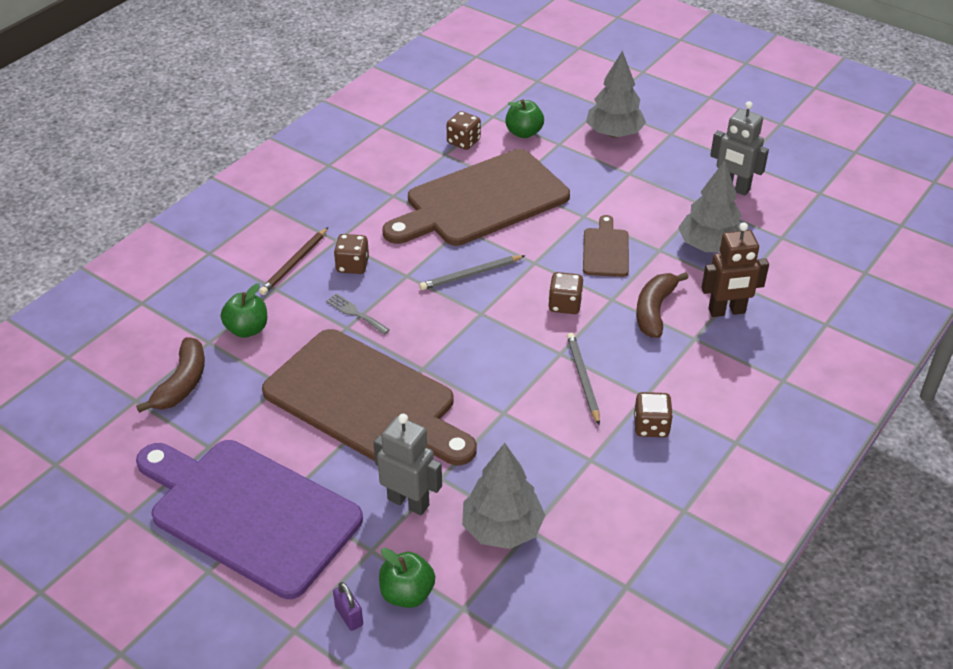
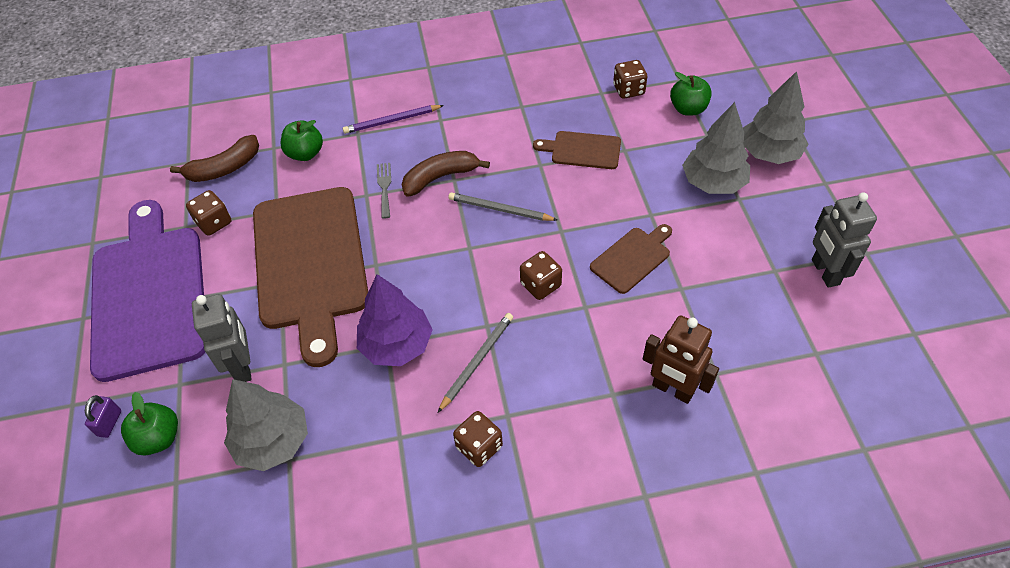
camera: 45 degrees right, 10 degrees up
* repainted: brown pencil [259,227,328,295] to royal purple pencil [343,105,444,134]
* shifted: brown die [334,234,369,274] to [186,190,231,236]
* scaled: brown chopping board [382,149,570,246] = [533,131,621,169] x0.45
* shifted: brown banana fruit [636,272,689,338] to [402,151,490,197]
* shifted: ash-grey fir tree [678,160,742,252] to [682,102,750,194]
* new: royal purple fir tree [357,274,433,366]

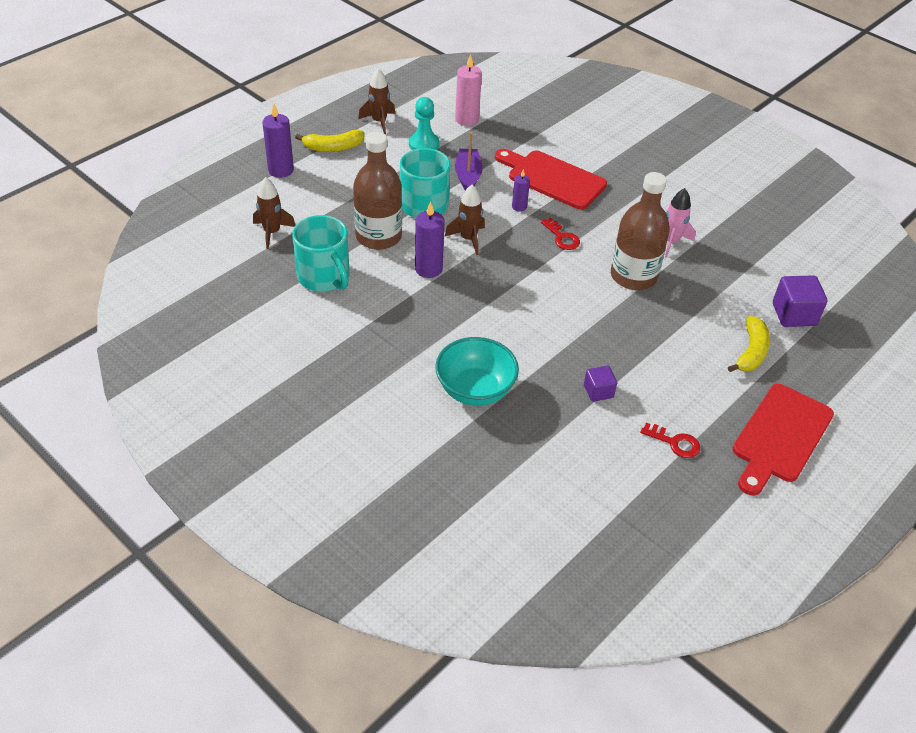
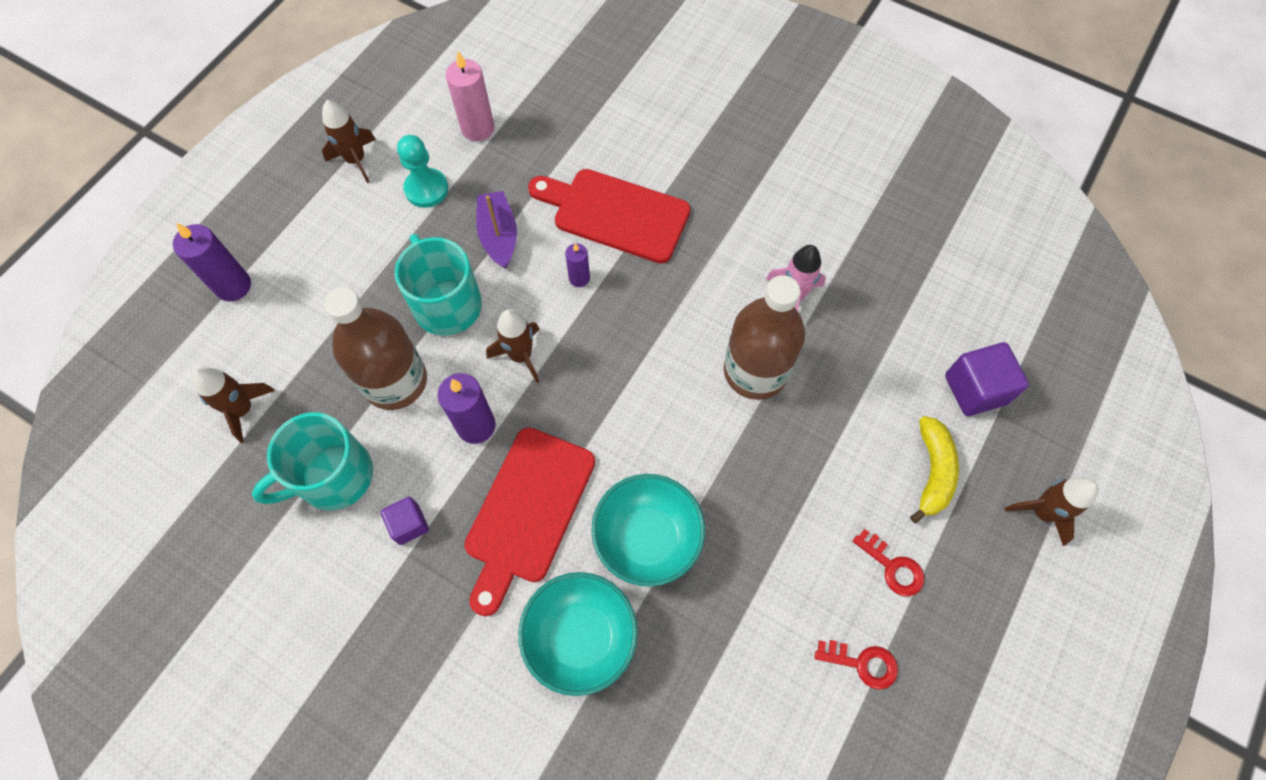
camera: 10 degrees left, 20 degrees up
* rotated: turquoise mug [292,215,349,292] = [252,412,373,510] 105 degrees clockwise
* gone: golden banana fruit [295,130,365,152]
* shifted: crimson latchkey [541,218,580,250] to [853,529,924,596]
* shifted: royal purple block [584,366,617,402] to [381,497,429,545]
* shifted: crimson chopping board [732,384,834,495] to [464,427,595,616]
* new: turquoise serving bowl [591,474,705,587]
* new: brown rocket [1005,477,1099,546]

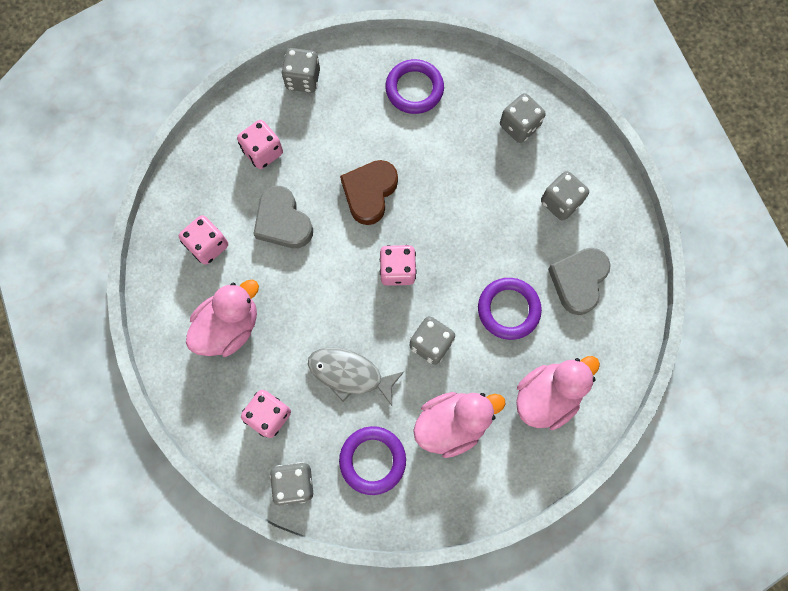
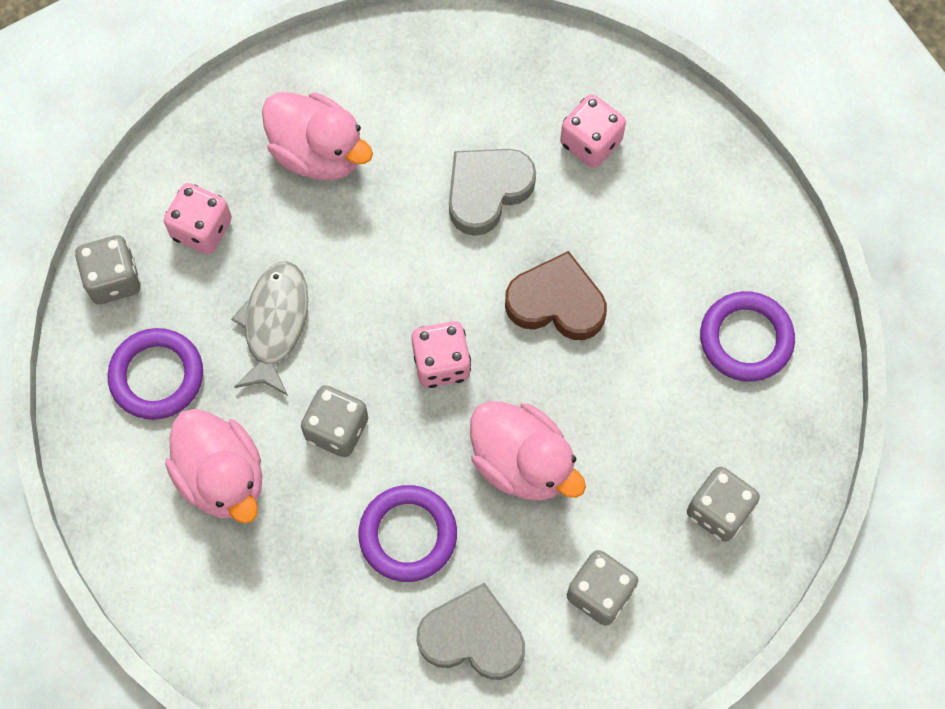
camera: 80 degrees right, 5 degrees down
* gone: rosy die [179,215,228,265]
* gone: ash-grey die [281,48,320,93]
* shifted: rosy toy duck [516,356,600,430] to [470,401,586,501]

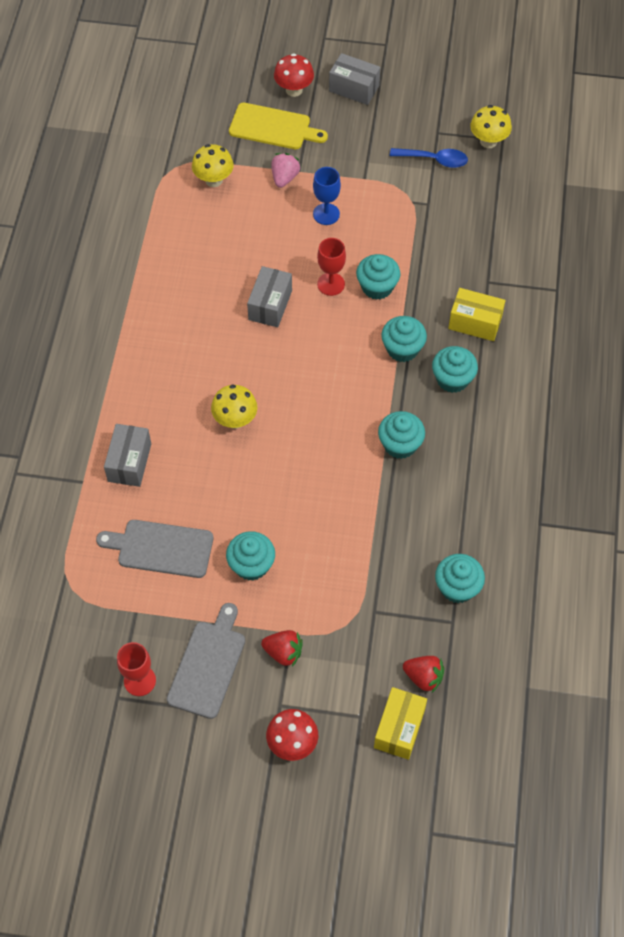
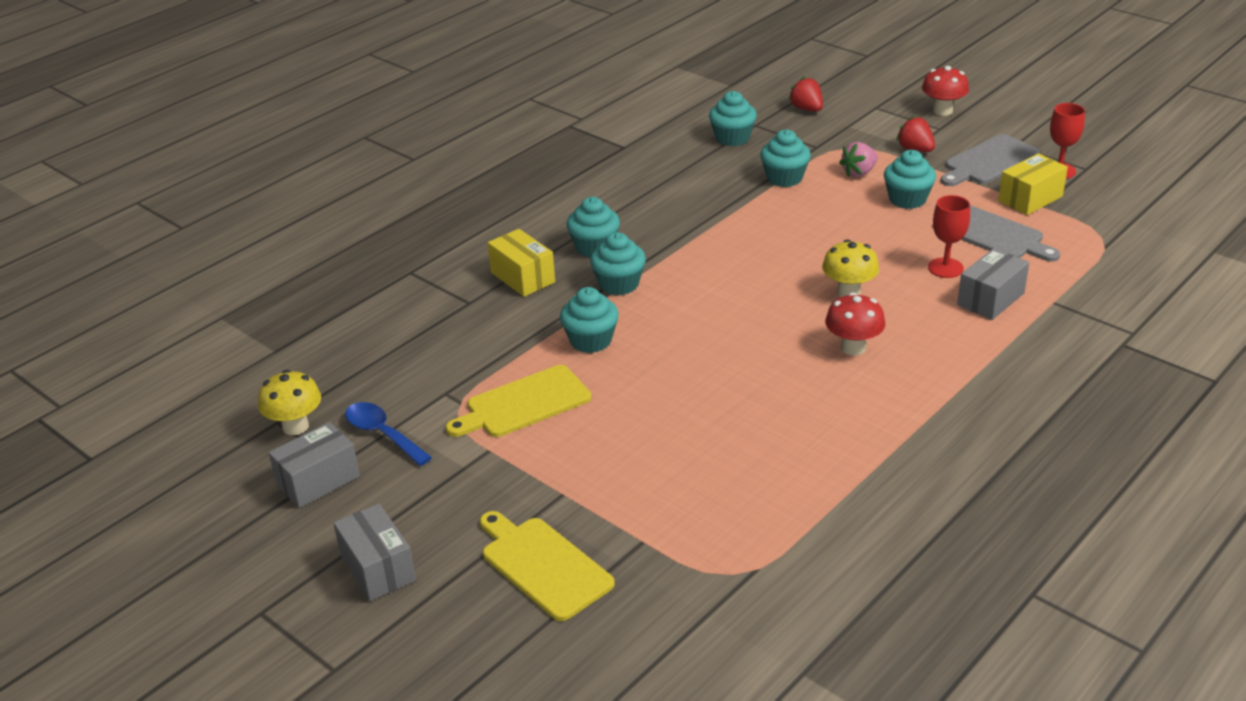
camera: 145 degrees left, 25 degrees down
* gone: golden mushroom [192,144,234,187]
* shifted: ash-grey parcel [247,266,292,327] to [269,422,360,508]
* shifted: rosy berry [271,153,301,188] to [839,142,878,177]
* shifted: crimson mushroom [274,53,314,97] to [825,292,885,356]
* gone: blue wine glass [313,167,341,225]
* shifted: crimson wine glass [317,238,346,296] to [928,195,970,278]
* shifted: golden parcel [374,687,427,760] to [998,153,1068,215]
* shifted: turquoise muffin [378,411,425,459] to [760,129,811,187]
* new: golden chopping board [446,365,591,437]

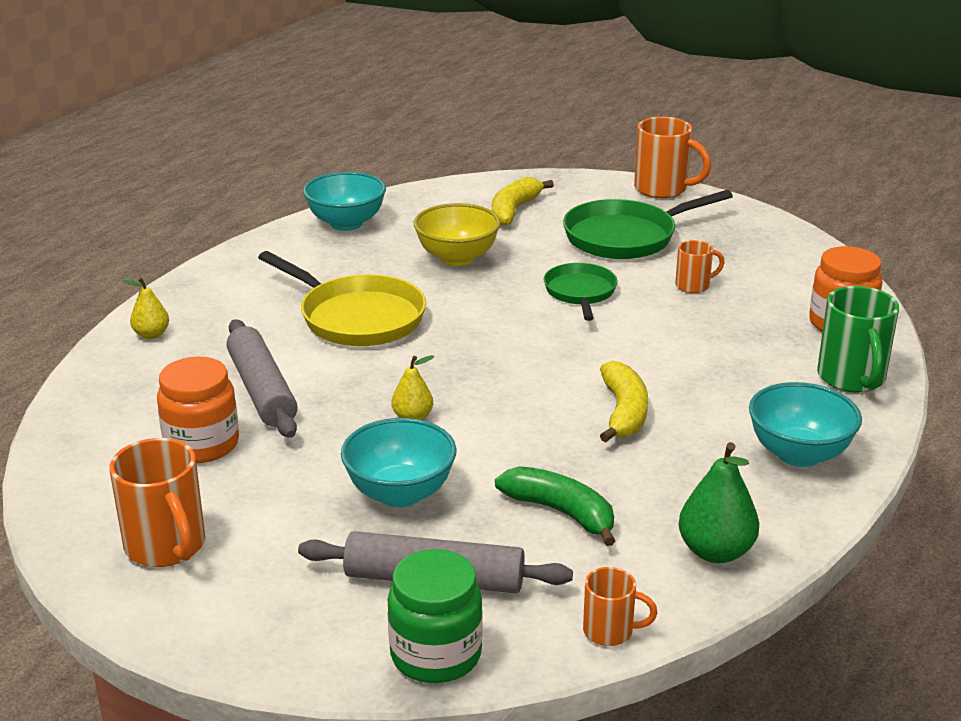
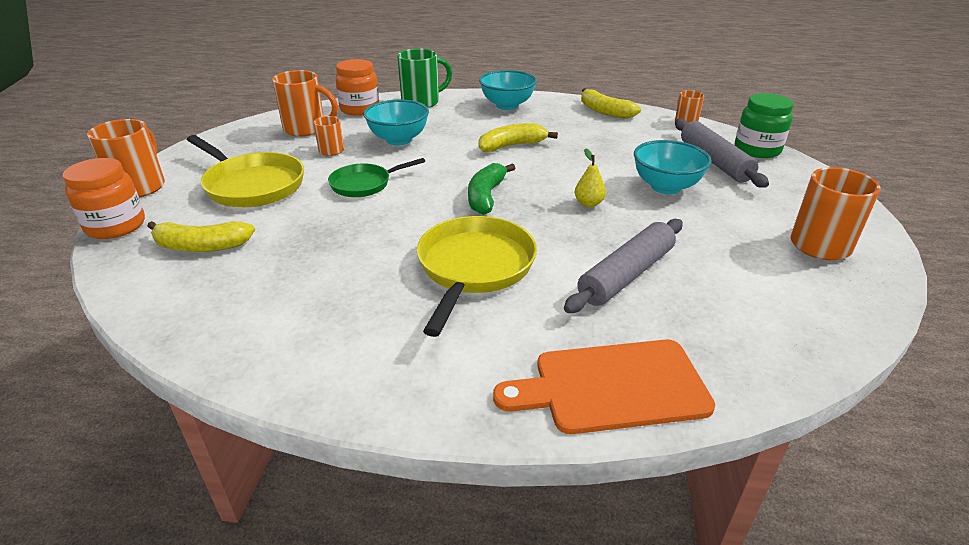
camera: 115 degrees left, 5 degrees up
* swapped: golden toy pear [123,277,169,339] to orange chopping board [493,339,715,434]
* shifted: orange jar [157,357,239,463] to [62,158,145,239]
* shifted: turquoise serving bowl [303,172,386,231] to [363,100,429,145]
* gone: golden serving bowl [414,203,501,266]
* shifted: leaf-green banana fruit [495,466,615,546] to [468,163,515,215]
* repainted: leaf-green skillet [563,190,733,259] to golden skillet [187,135,304,207]
* swapped: leaf-green toy pear [678,442,759,563] to golden banana fruit [581,88,641,119]
* new: orange mug [272,70,338,136]

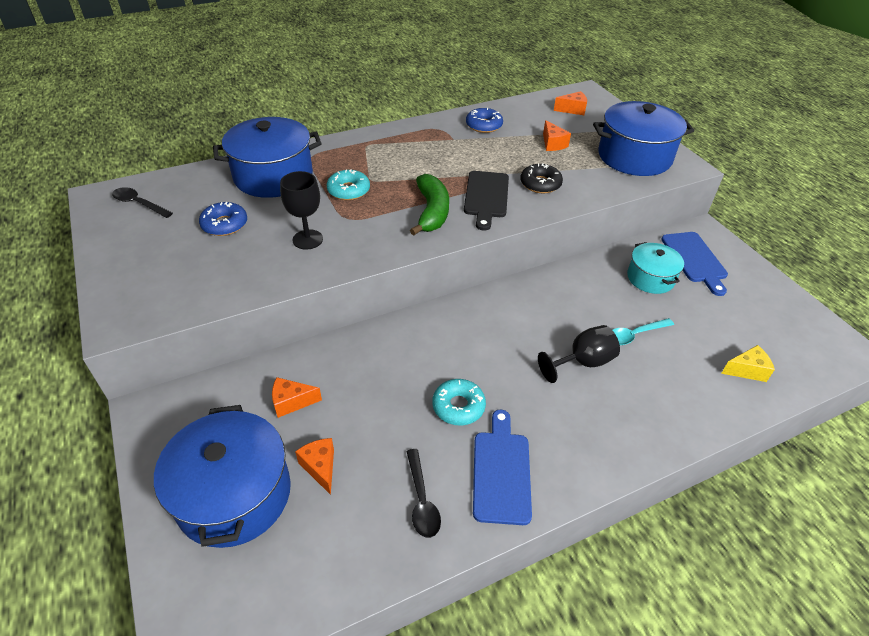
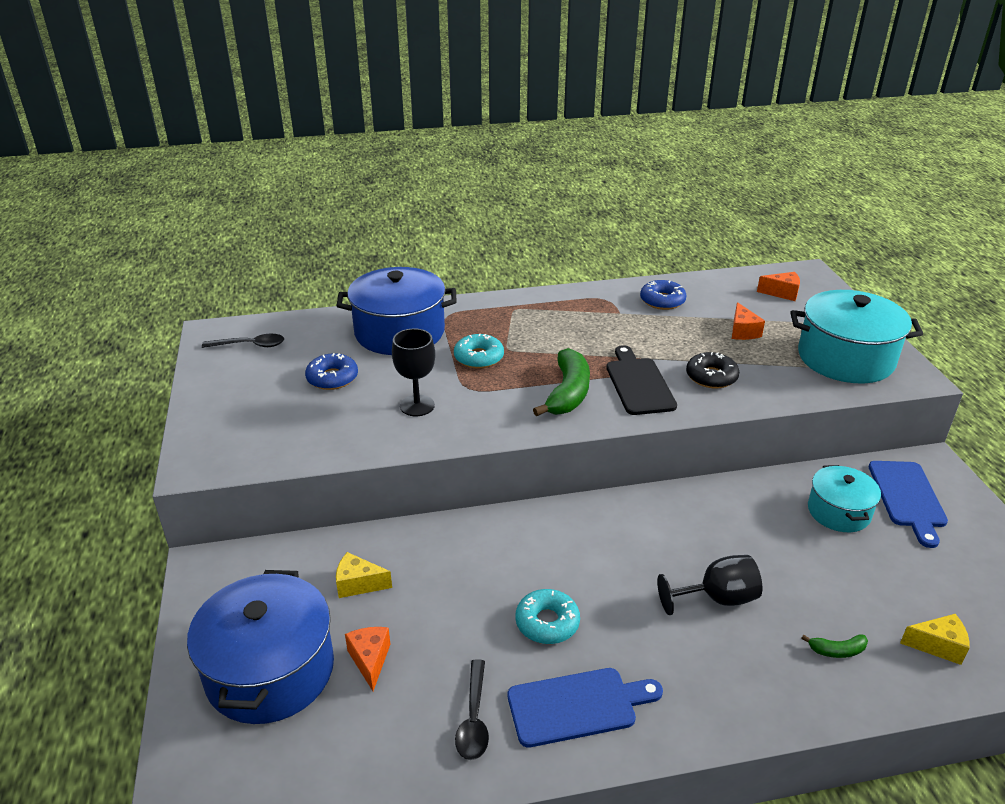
camera: 15 degrees right, 10 degrees down
* rotated: jet-black teaspoon [112,187,173,218] = [202,334,284,348] 135 degrees clockwise
* repainted: orange piece of cheese [272,377,322,418] to golden piece of cheese [336,552,392,598]
* rotated: jet-black chopping board [464,171,509,231] = [606,345,677,415] 150 degrees clockwise
* rotated: blue chopping board [473,410,532,525] = [508,668,663,747] 60 degrees clockwise
* repainted: blue cooking pot [593,101,694,176] to turquoise cooking pot [790,290,923,383]
* gone: turquoise teaspoon [613,318,674,345]
* new: leaf-green banana fruit [801,635,868,658]

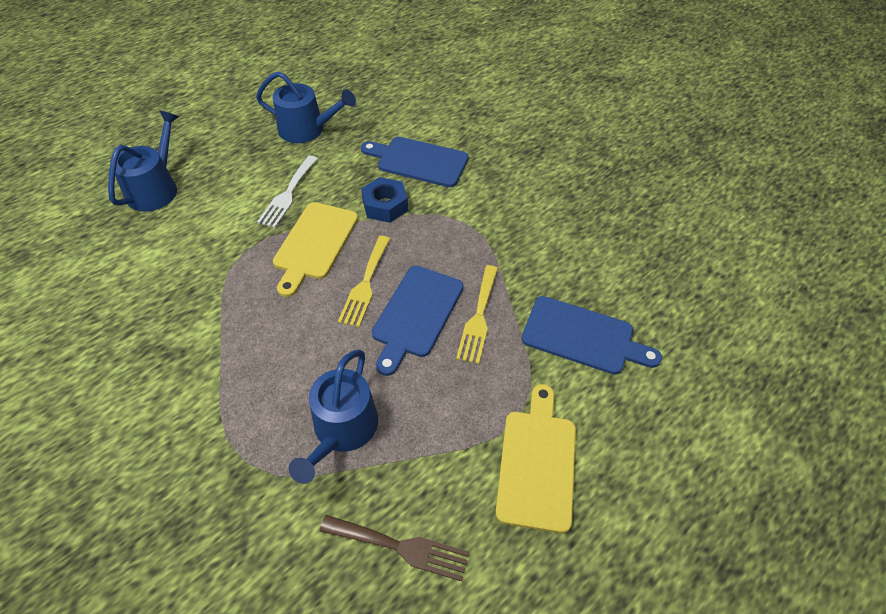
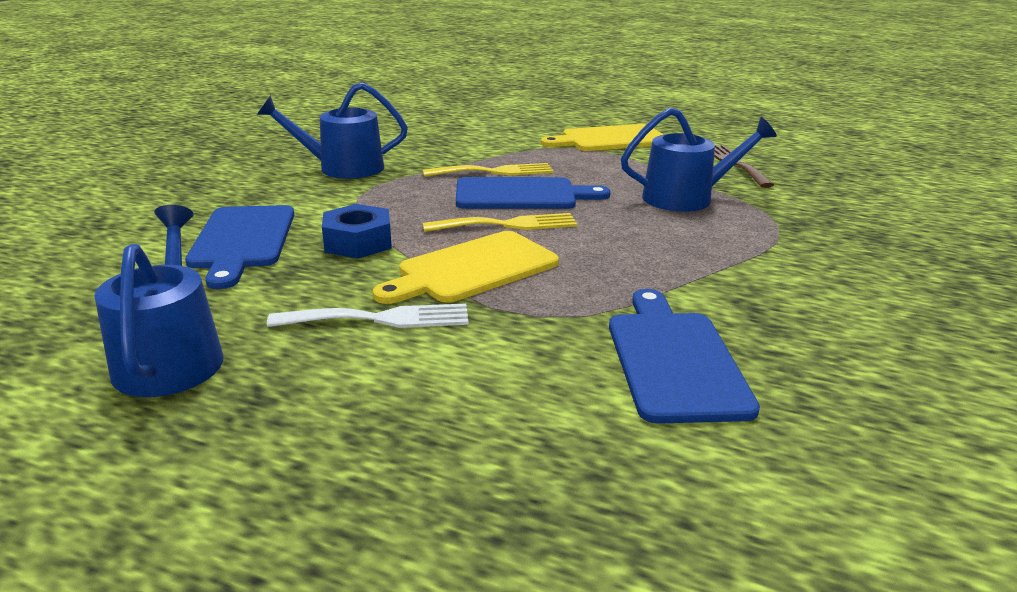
camera: 115 degrees left, 25 degrees down
* shifted: blue sprinkling can [108,111,179,211] to [257,82,408,179]
* rotated: golden chopping board [273,202,358,297] = [373,231,559,304] 150 degrees clockwise
* shifted: blue chopping board [521,296,662,375] to [609,289,760,424]

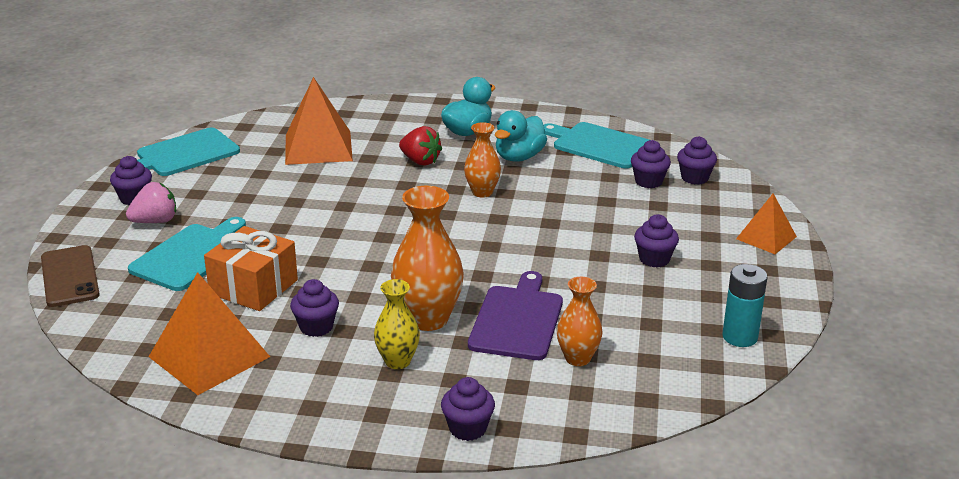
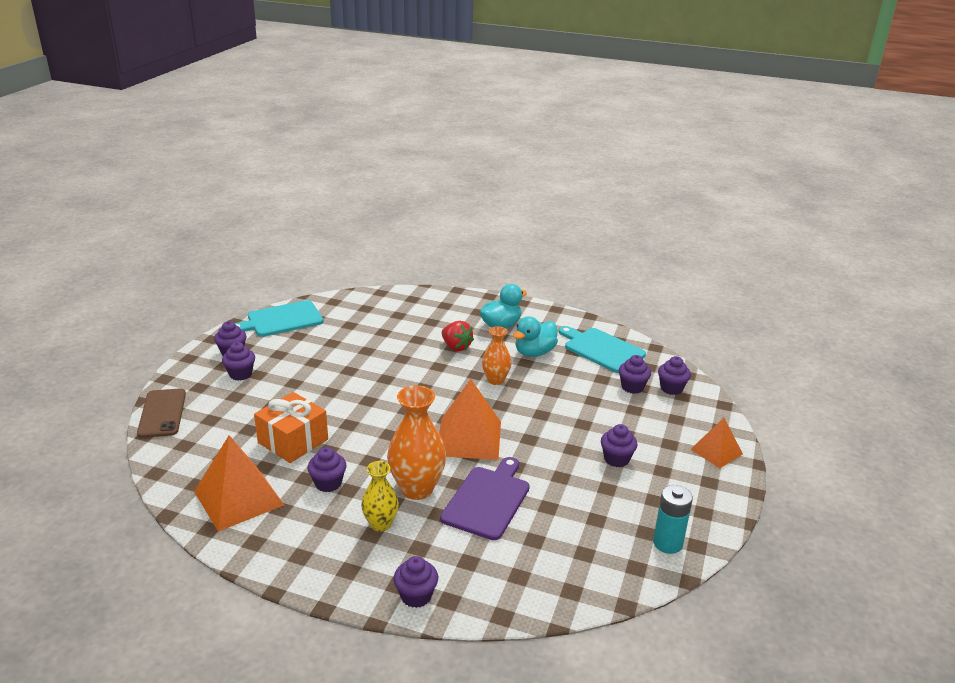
camera: 10 degrees right, 0 degrees up
* swapped: rosy berry [126,182,176,223] to royal purple muffin [222,342,255,381]
* gone: turquoise chopping board [128,217,246,291]
* shifted: orange pyramid shape [285,77,353,165] to [439,379,501,460]
* gone: orange flower vase [557,277,602,366]

